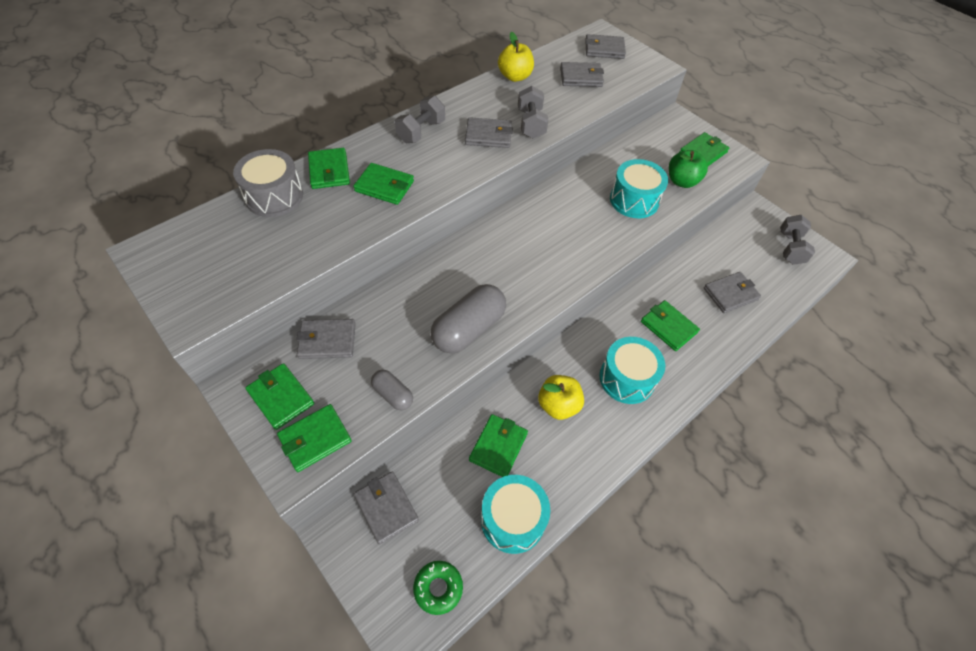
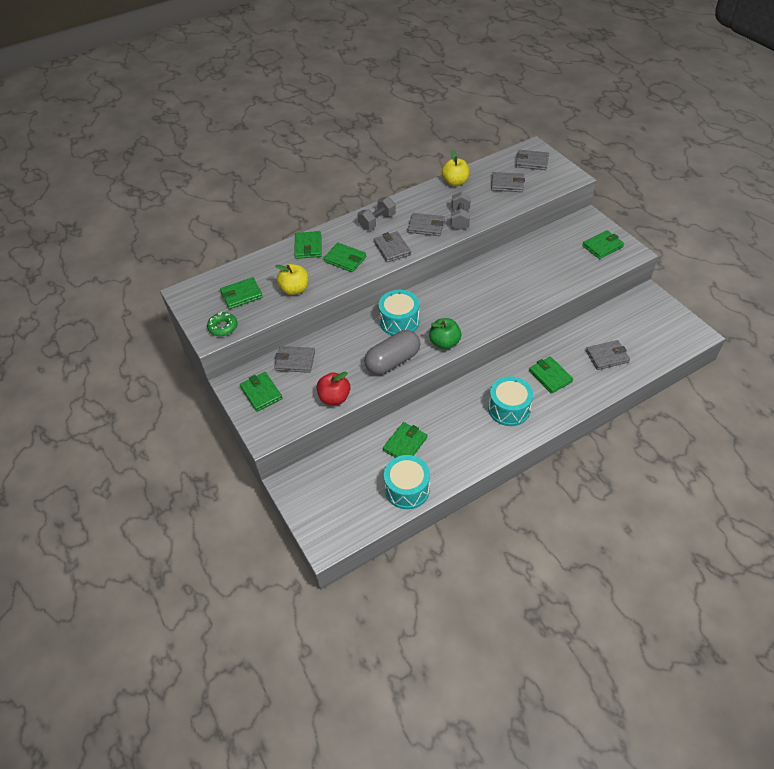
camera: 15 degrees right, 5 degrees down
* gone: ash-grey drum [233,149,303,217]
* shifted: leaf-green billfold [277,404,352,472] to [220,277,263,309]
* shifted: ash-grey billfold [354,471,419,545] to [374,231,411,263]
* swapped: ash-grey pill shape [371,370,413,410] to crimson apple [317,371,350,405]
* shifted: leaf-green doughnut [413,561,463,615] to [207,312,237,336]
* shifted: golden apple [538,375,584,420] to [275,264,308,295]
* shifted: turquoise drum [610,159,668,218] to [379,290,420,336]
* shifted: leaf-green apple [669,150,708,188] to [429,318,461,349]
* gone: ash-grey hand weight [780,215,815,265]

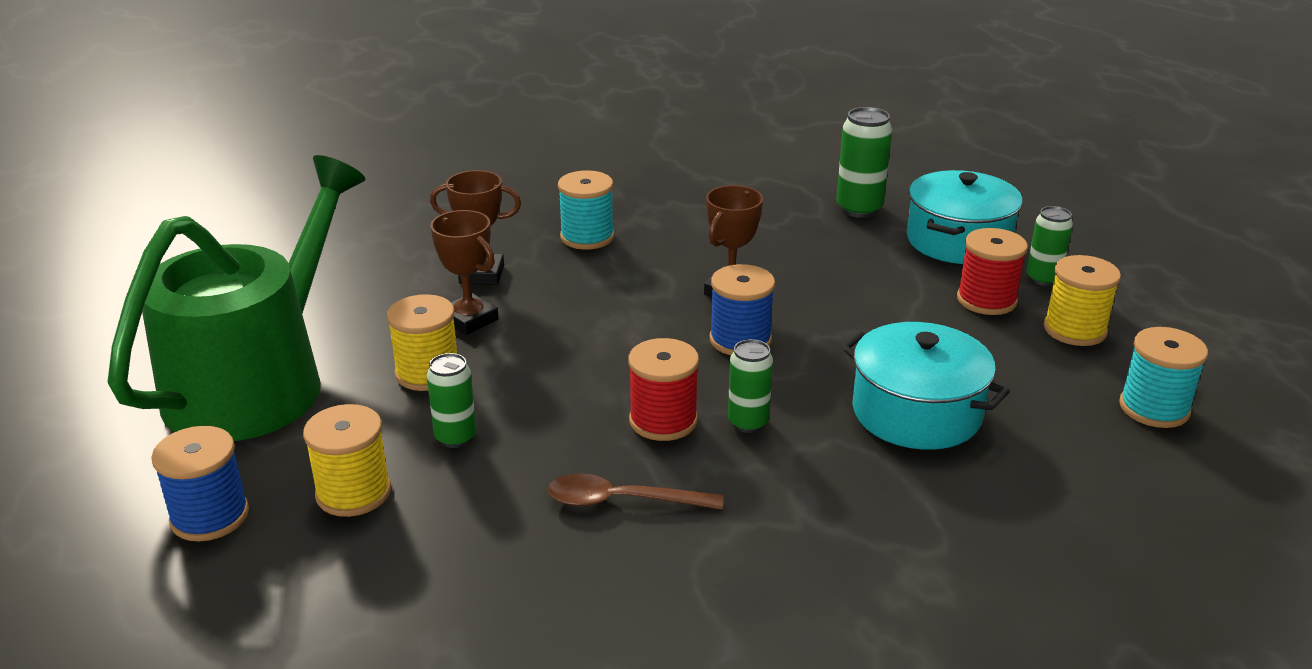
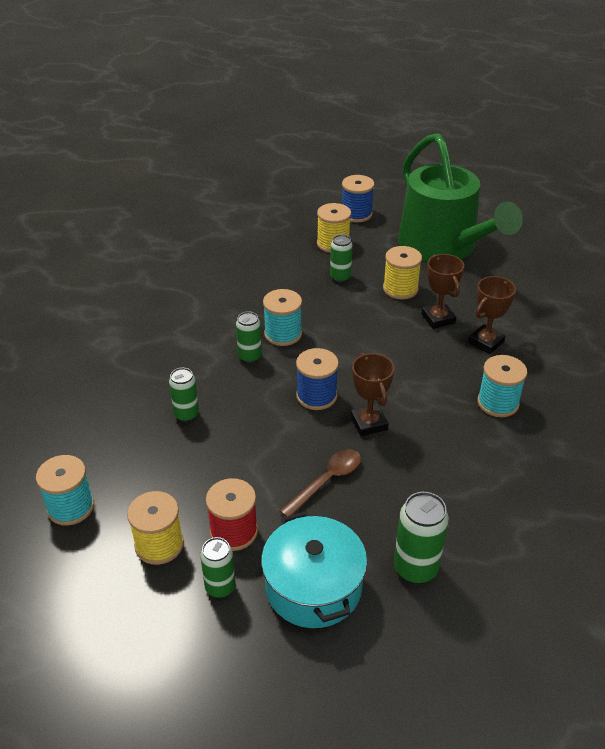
camera: 130 degrees right, 10 degrees up
* rotated: brown trophy [430,210,499,335] = [422,254,464,329] 75 degrees clockwise
* shifted: brown teaspoon [548,474,723,510] to [280,449,361,517]
* repainted: crimson spool [628,338,699,441] to turquoise spool [263,289,302,346]
* swapped: turquoise cooking pot [841,322,1010,450] to leaf-green tin [169,368,199,422]

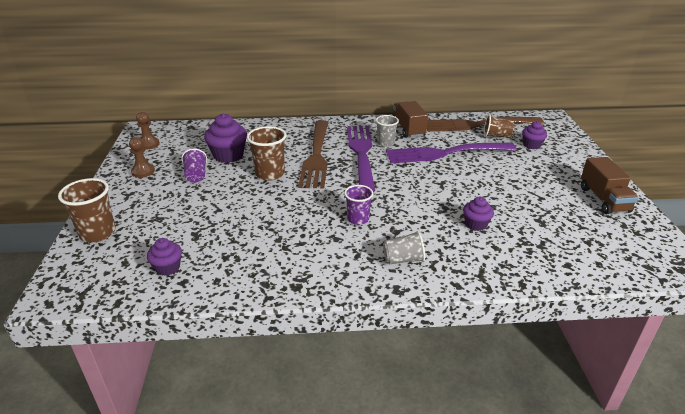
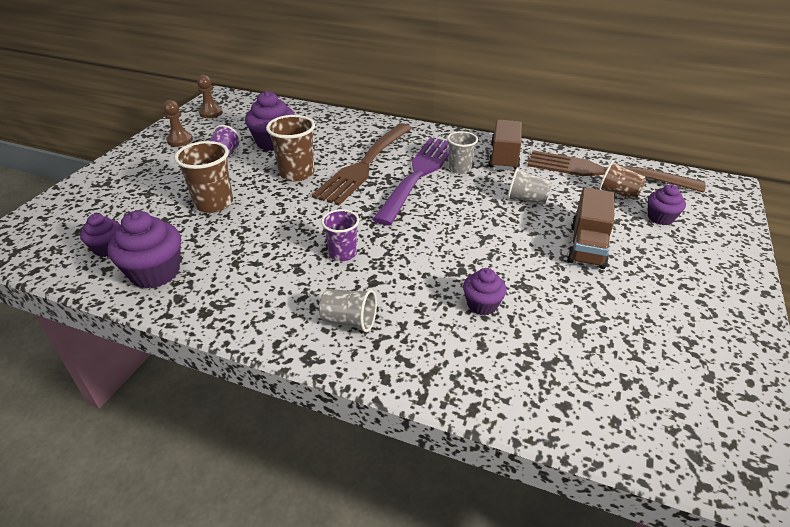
camera: 25 degrees right, 5 degrees up
* shifted: brown beaker [58,178,116,242] to [174,141,233,213]
* swapped: royal purple fork [386,143,516,163] to ash-grey beaker [507,167,552,205]
* shifted: brown truck [581,157,639,214] to [567,188,615,269]
* new: royal purple muffin [107,211,181,289]

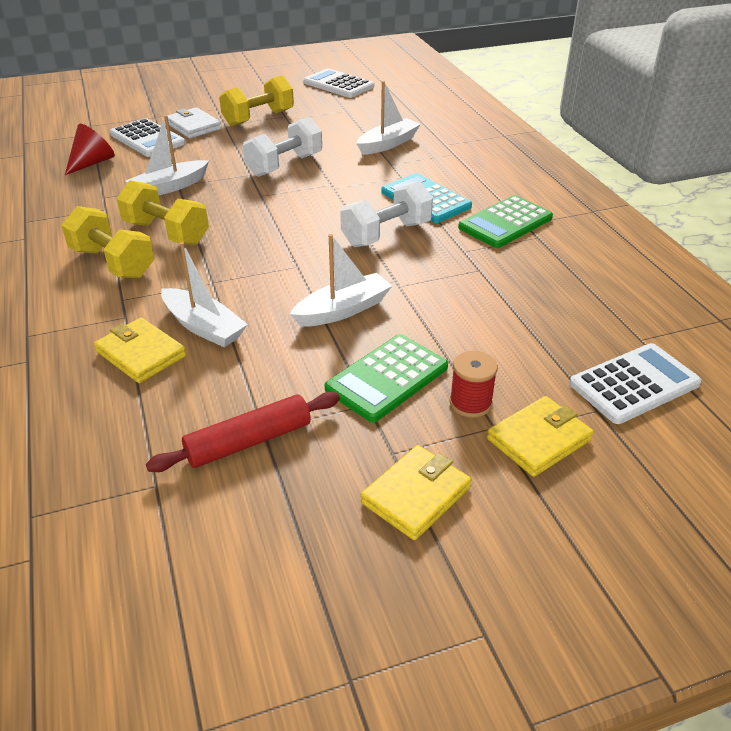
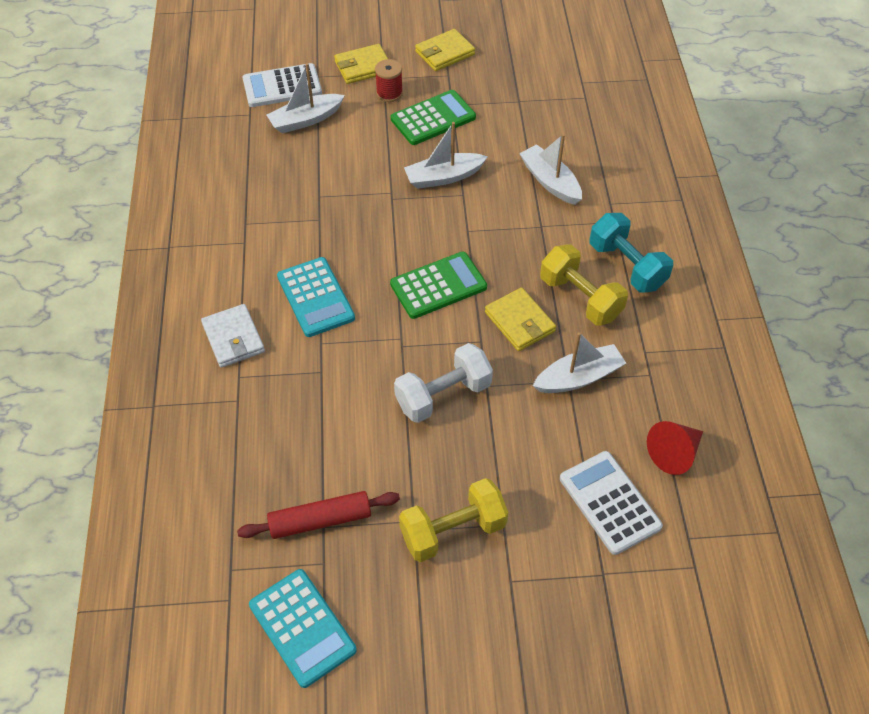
camera: 165 degrees left, 15 degrees up
* repainted: golden hand weight [61,206,154,278] to turquoise hand weight [590,213,673,293]
* shifted: golden billfold [94,318,186,383] to [485,287,556,351]
* shifted: crimson pastry roller [146,392,340,472] to [237,491,400,539]
* shifted: white billfold [167,107,222,138] to [201,304,265,368]
* repainted: white calculator [304,68,374,98] to turquoise calculator [249,569,357,688]
* gone: white hand weight [340,181,433,247]
* shifted: white toy boat [356,81,421,155] to [267,63,345,133]
* shifted: leaf-green calculator [458,195,553,248] to [390,252,487,319]

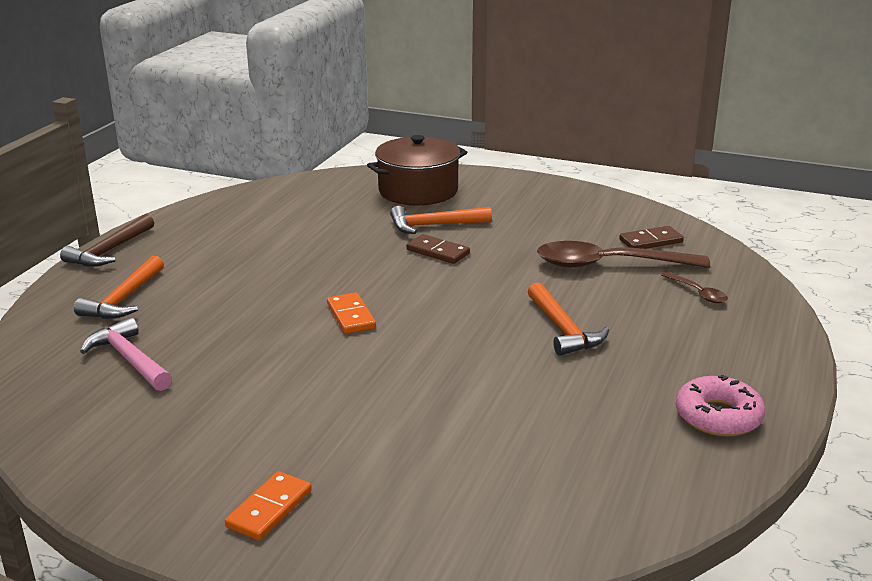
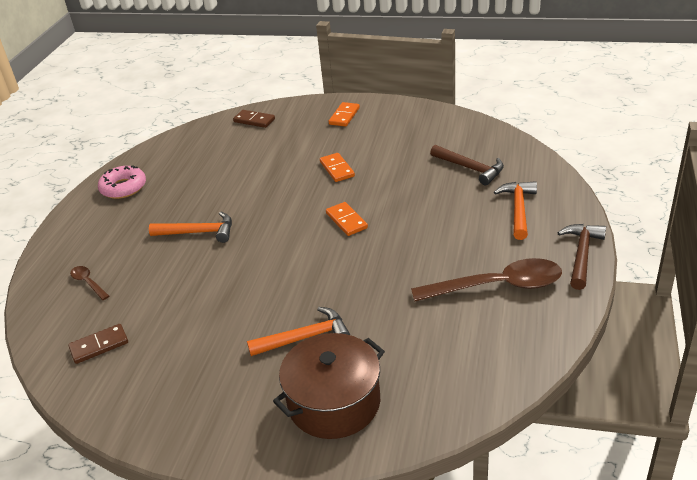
camera: 175 degrees right, 10 degrees up
* repainted: rosy hammer [80,317,172,391] to brown hammer [430,145,504,185]
* shifted: brown domino tile [406,234,470,264] to [233,110,275,128]
* rotated: orange hammer [528,282,609,356] = [149,212,232,243] 120 degrees clockwise
* shifted: brown teaspoon [537,241,710,268] to [411,258,562,302]
* new: orange domino tile [320,153,355,182]

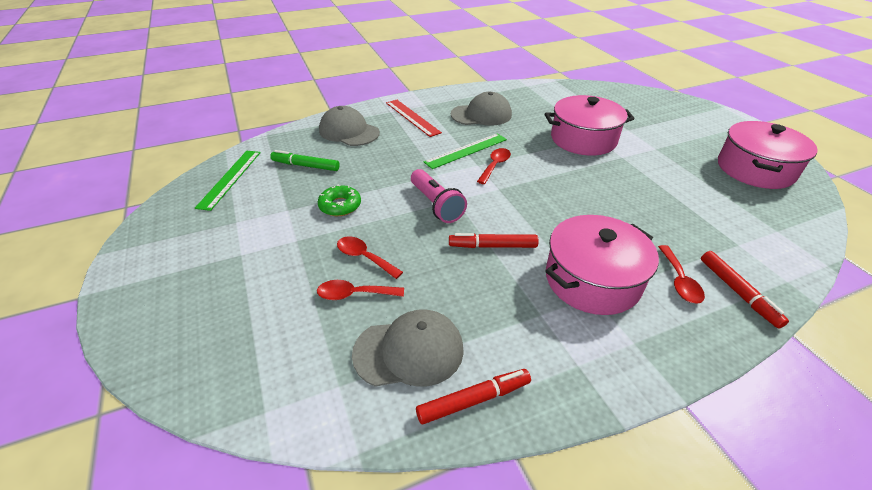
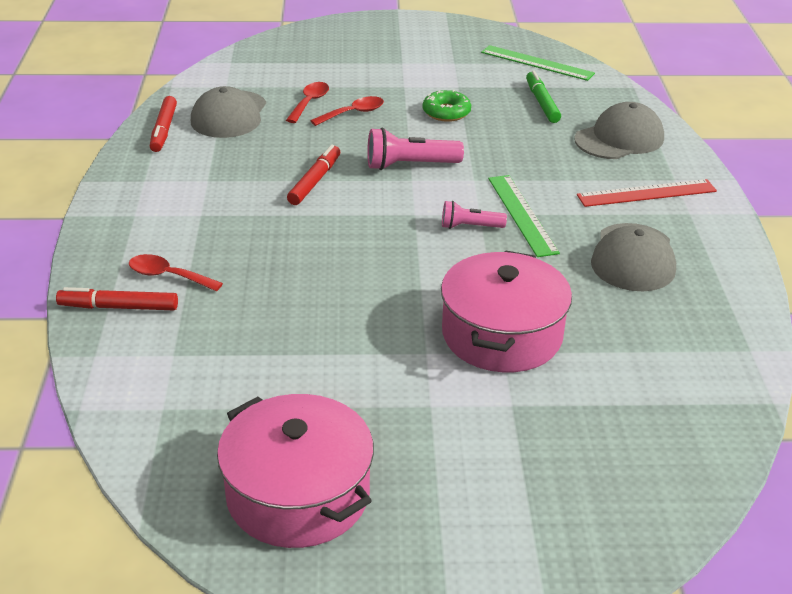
camera: 110 degrees right, 5 degrees down
* rotated: leaf-green felt pen [270,150,340,171] = [526,70,561,123] 45 degrees counterclockwise
* swapped: crimson teaspoon [477,148,511,184] to rosy flashlight [442,201,507,229]
* gone: rosy cooking pot [545,215,659,315]

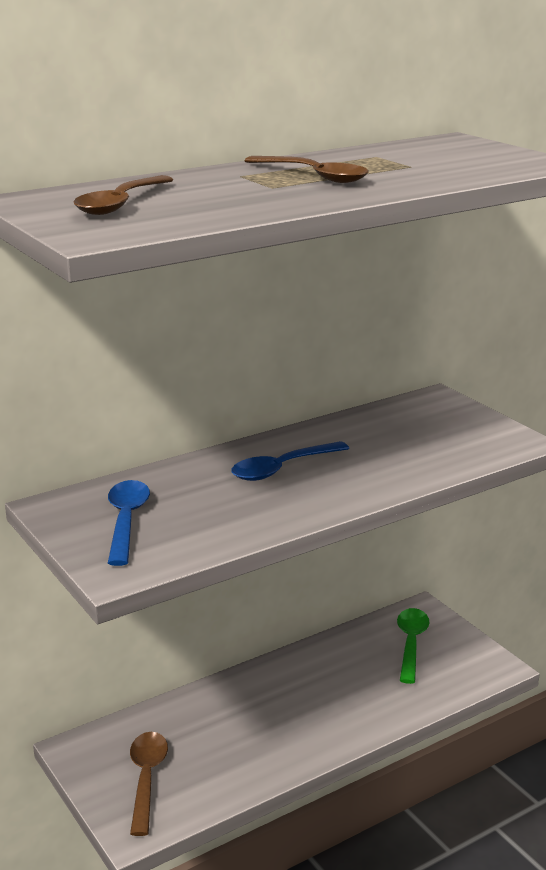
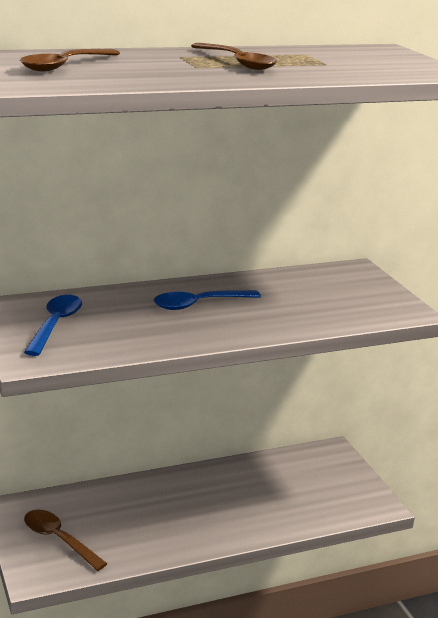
camera: 10 degrees right, 0 degrees up
* rotated: brown teaspoon [130,732,168,836] = [24,510,108,571] 60 degrees counterclockwise
* gone: leaf-green teaspoon [397,608,430,684]

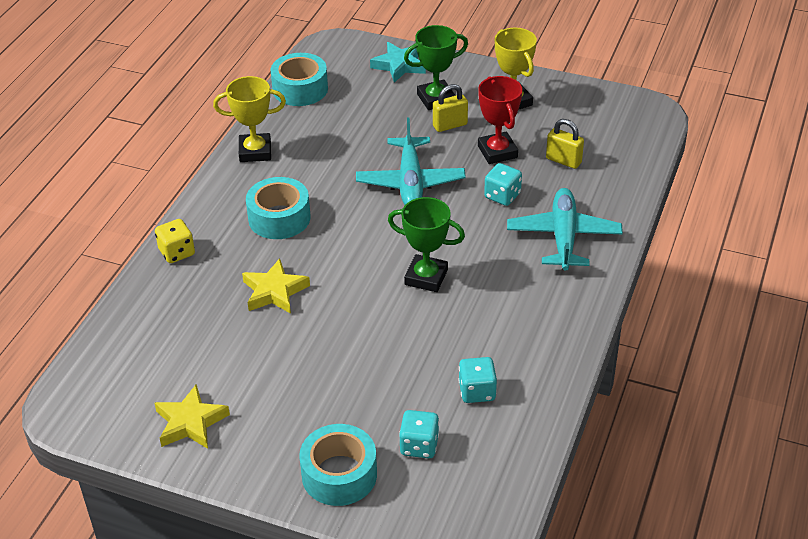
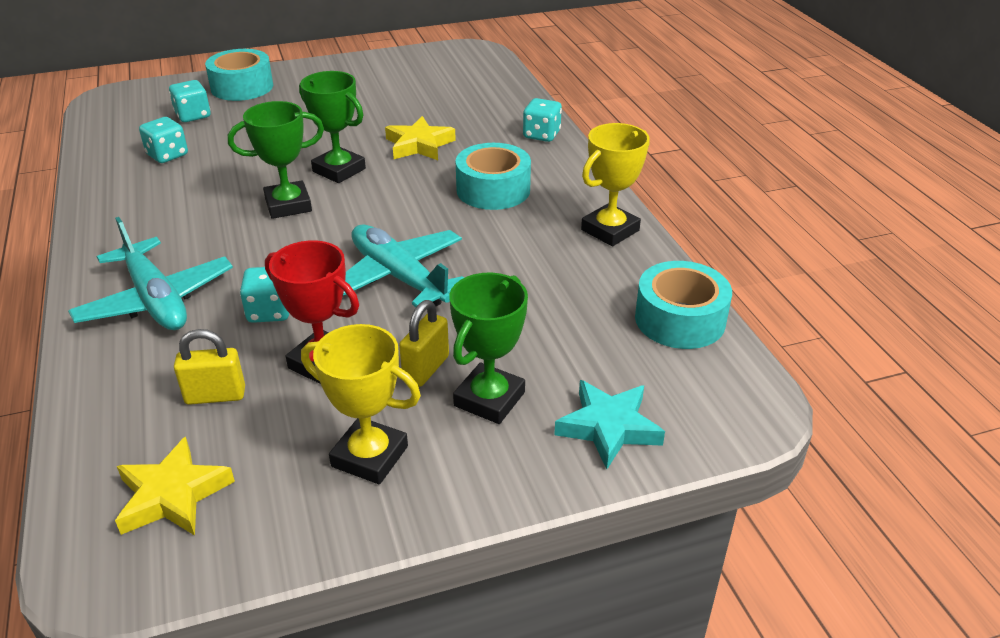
camera: 140 degrees right, 5 degrees down
* shifted: golden star shape [154,384,230,449] to [115,437,235,536]
* repainted: golden die [155,219,195,263] to turquoise die [523,98,562,142]
* new: leaf-green trophy [299,71,366,183]

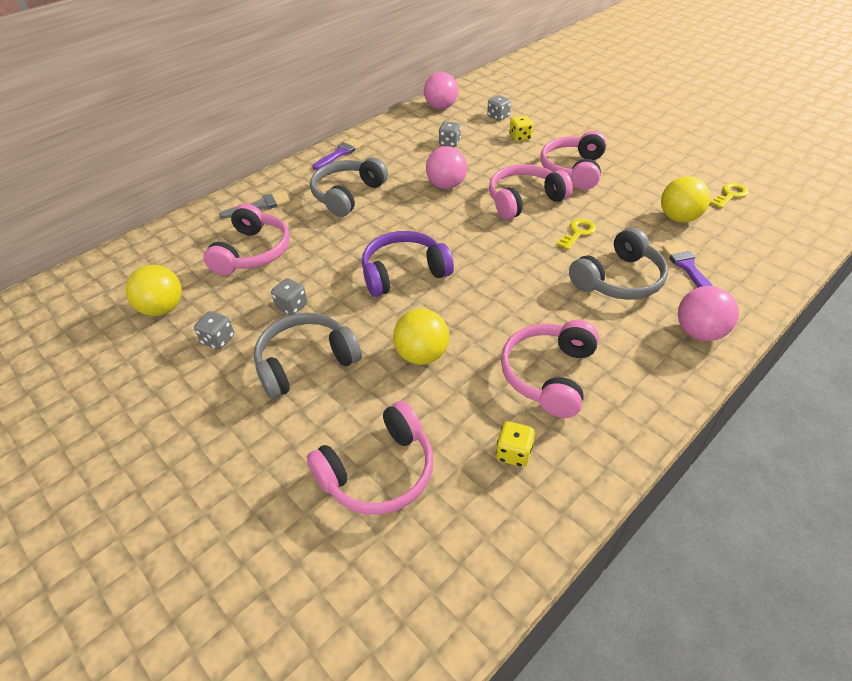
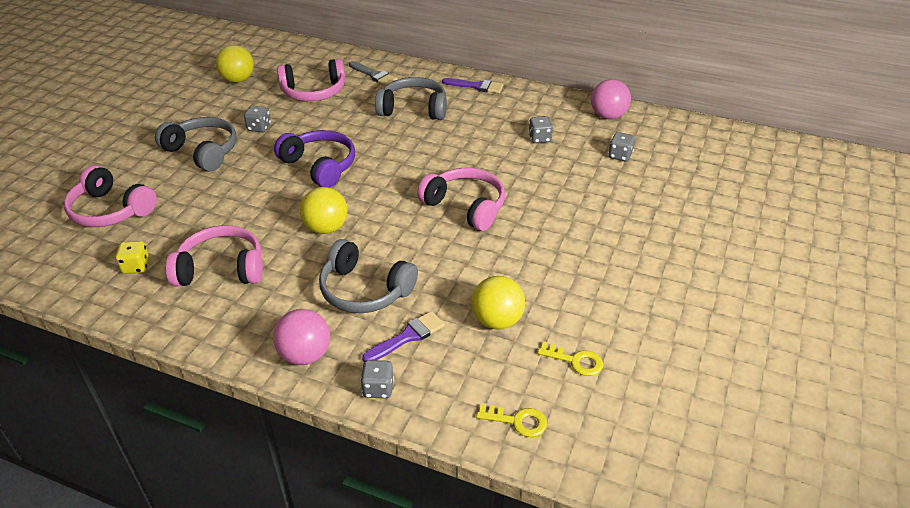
camera: 65 degrees right, 5 degrees down
* shifted: ash-grey die [194,311,234,350] to [360,360,394,398]
* shifted: golden play ball [393,309,449,365] to [300,187,348,234]
* gone: rosy play ball [426,146,467,189]
* gone: golden die [509,115,533,142]
* gone: rosy headset [540,131,607,190]
* shifted: golden latchkey [557,219,596,250] to [476,403,547,437]

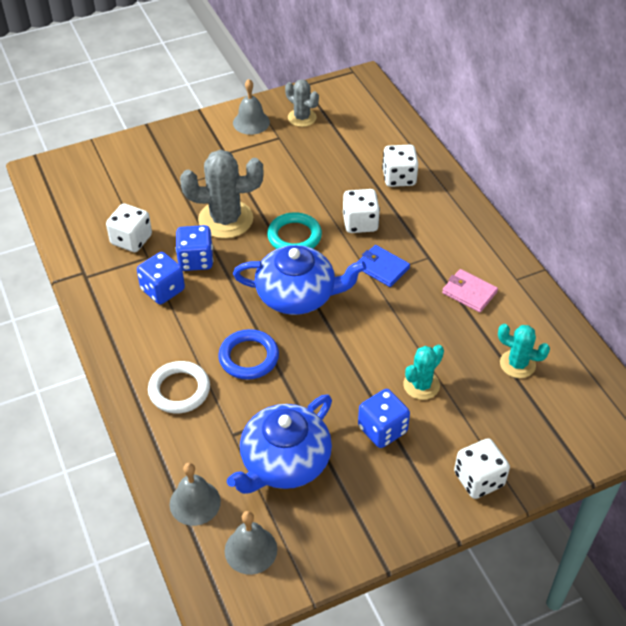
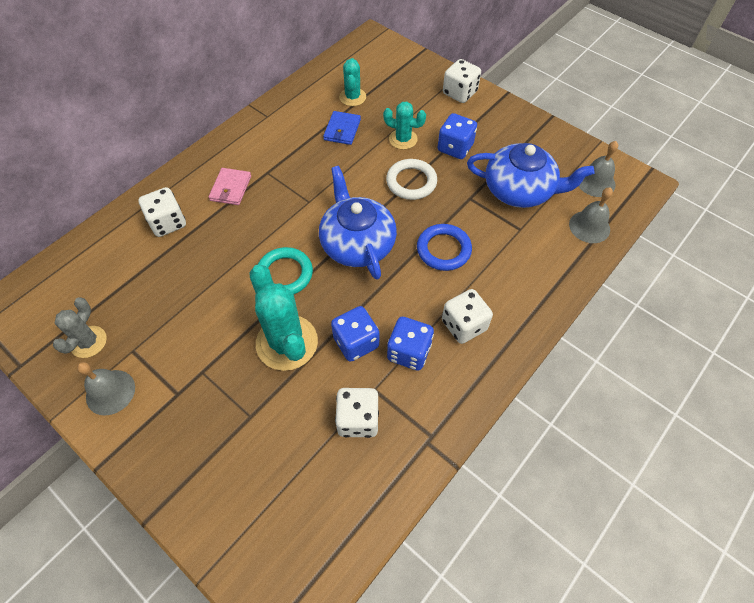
camera: 115 degrees left, 10 degrees up
* shifted: white hoop [148,361,210,413] to [386,159,437,200]
* repainted: ash-grey cactus [180,150,263,239] to turquoise cactus [249,265,318,371]
* shifted: white die [343,189,380,233] to [442,289,493,344]
* shifted: blue billfold [357,245,410,287] to [323,111,361,145]
* shifted: rosy billfold [442,269,498,312] to [209,168,251,205]

